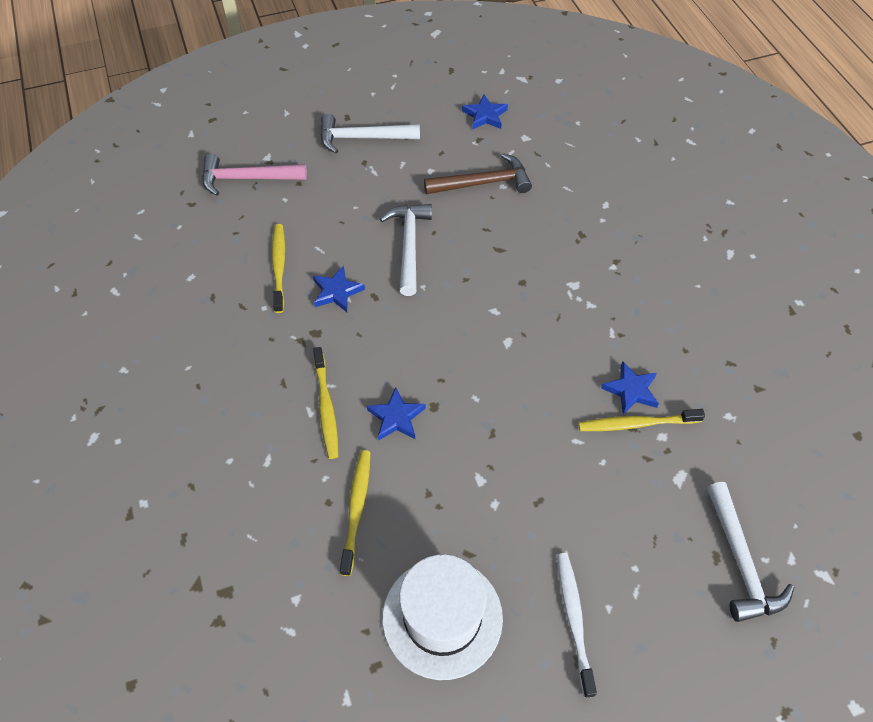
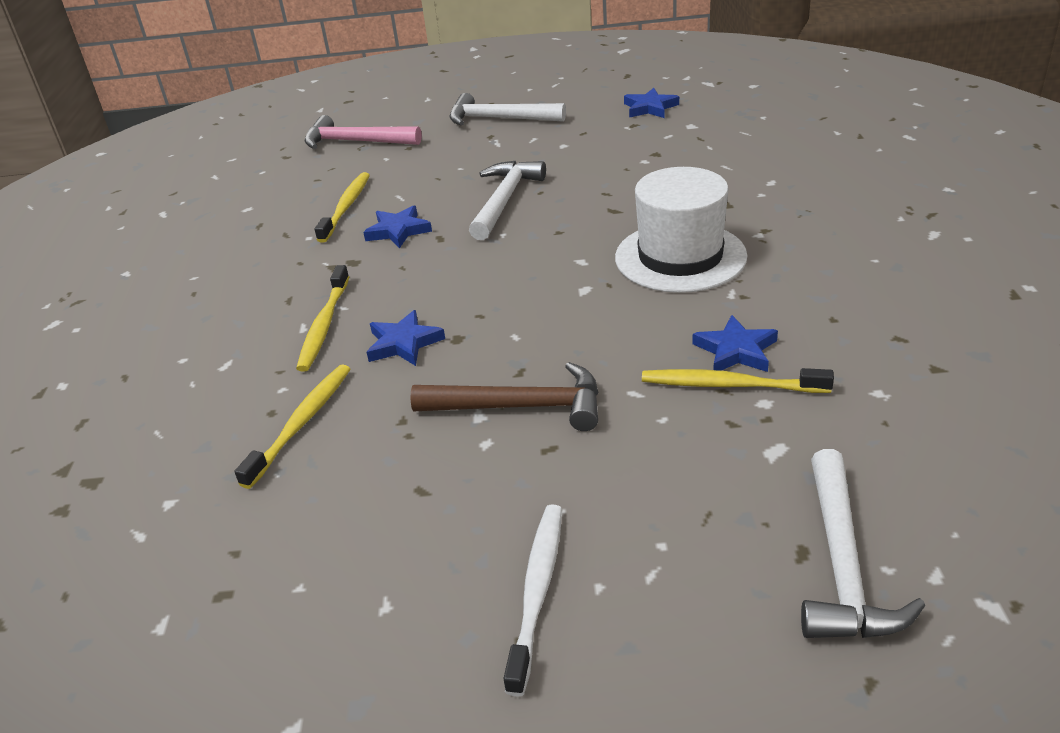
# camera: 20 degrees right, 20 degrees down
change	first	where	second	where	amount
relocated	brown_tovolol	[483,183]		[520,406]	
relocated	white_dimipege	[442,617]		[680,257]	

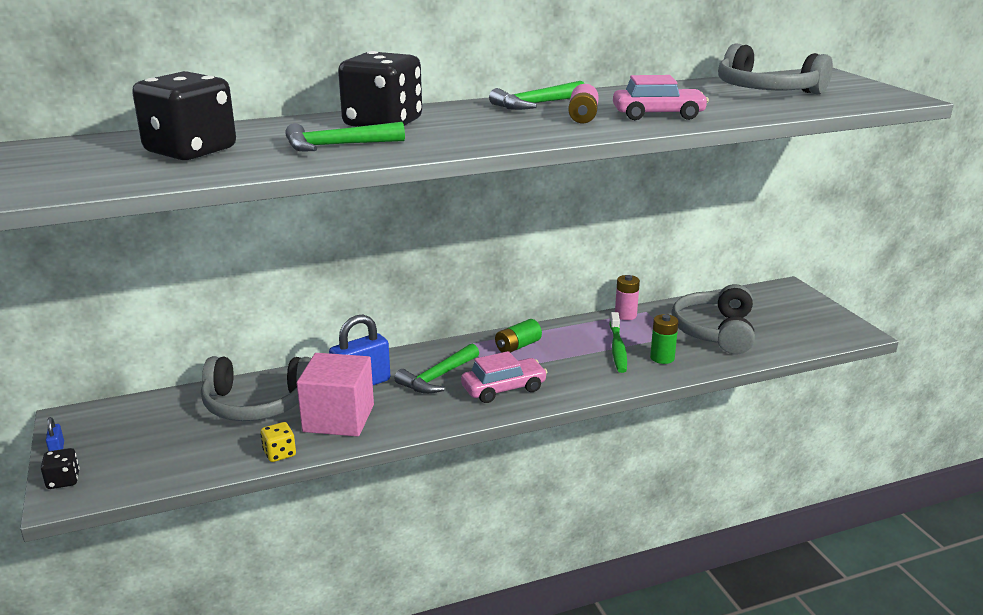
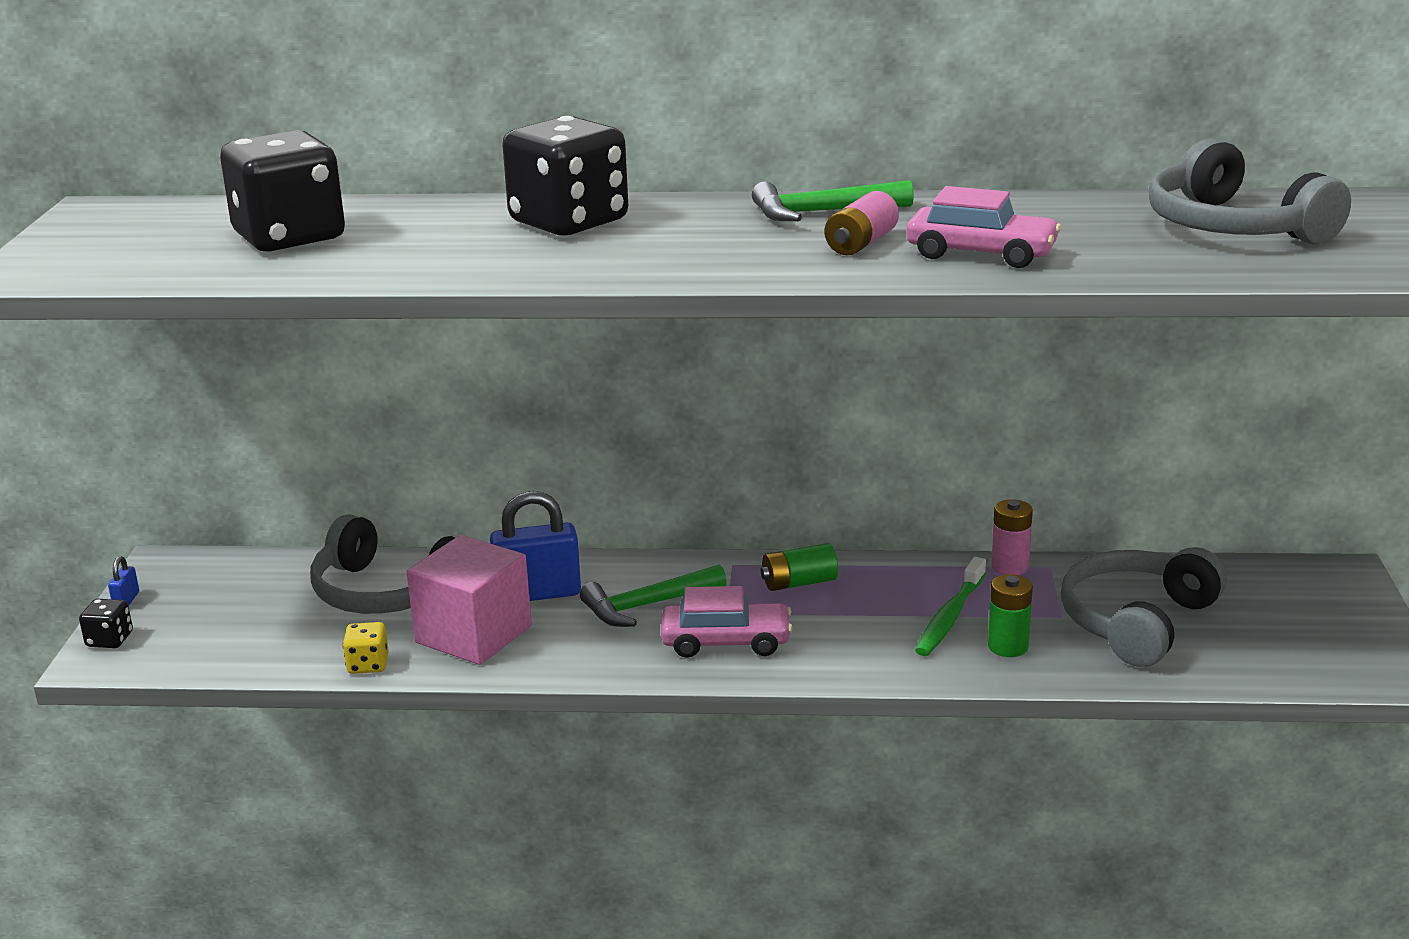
# camera: 25 degrees right, 0 degrees up
change	first	where	second	where	amount
missing	green_tovolol	[337,146]			

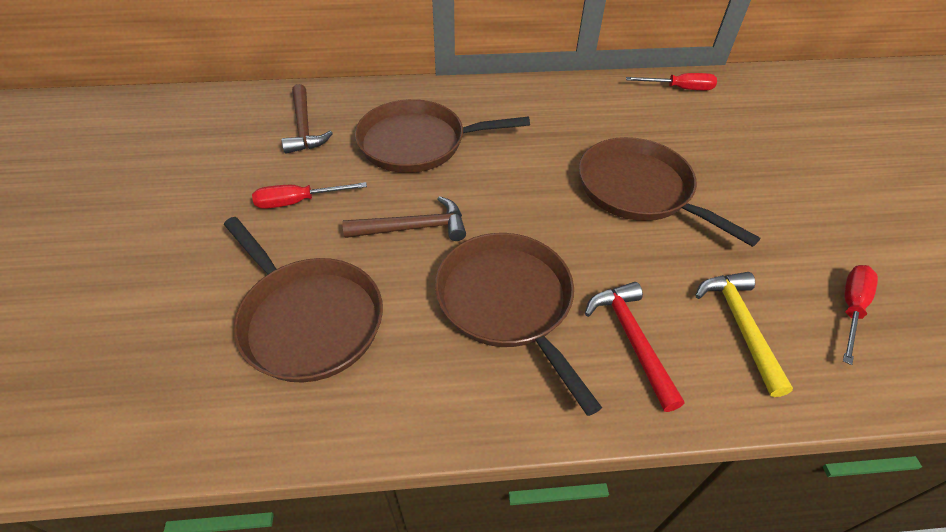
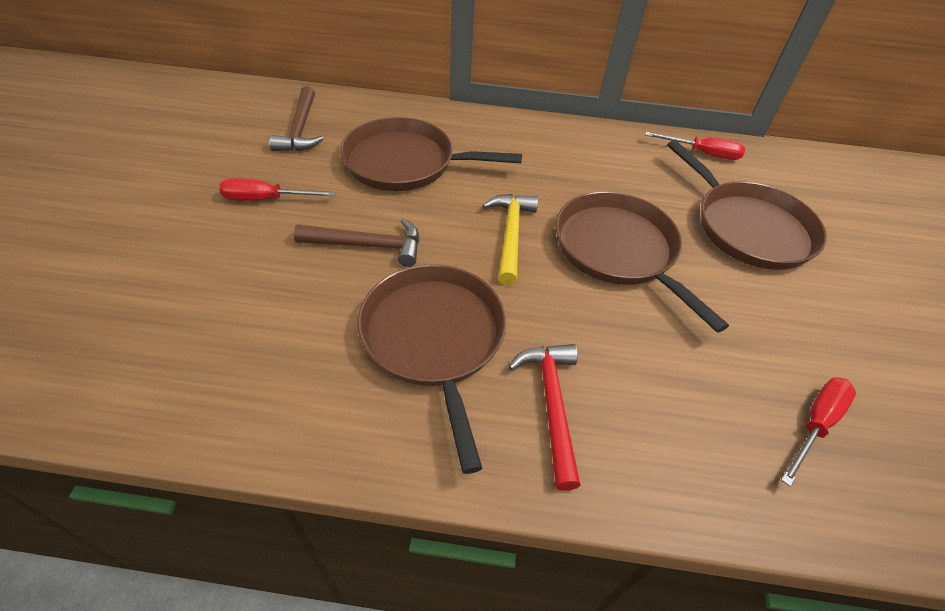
# camera: 10 degrees right, 0 degrees up
change	first	where	second	where	amount
relocated	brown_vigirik	[308,319]		[748,227]	
relocated	yellow_tovolol	[740,326]		[510,235]	

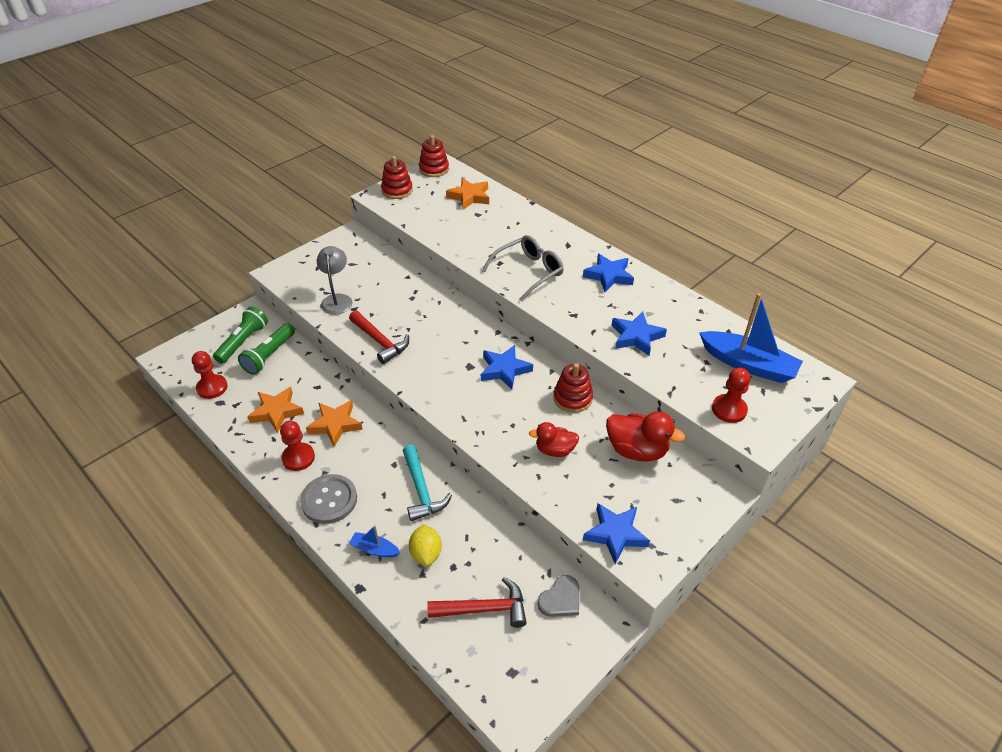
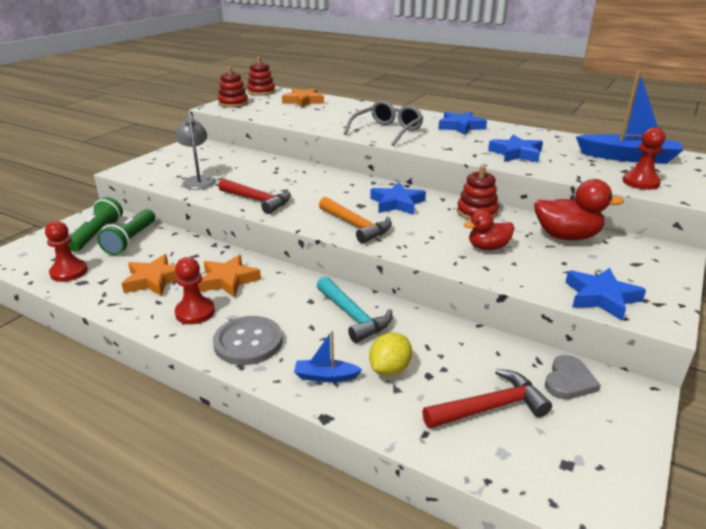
# camera: 15 degrees left, 15 degrees down
change	first	where	second	where	amount
spun	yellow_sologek	[426,553]		[390,369]	60 degrees clockwise
appeared			orange_tovolol	[356,226]	

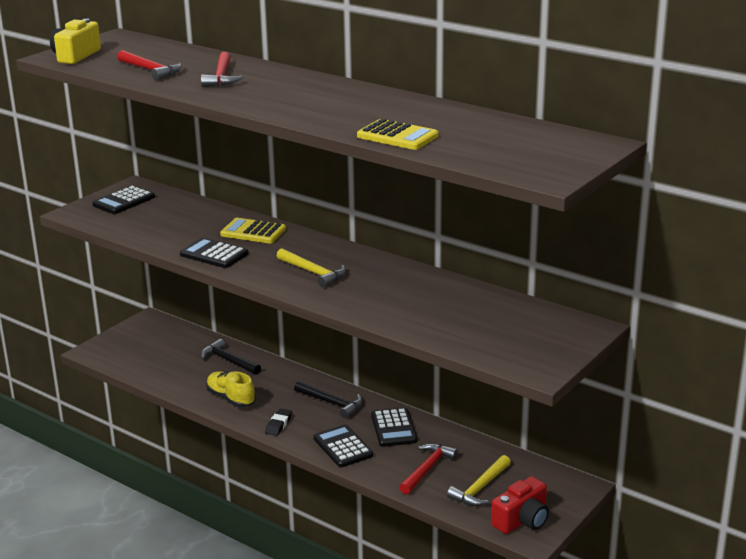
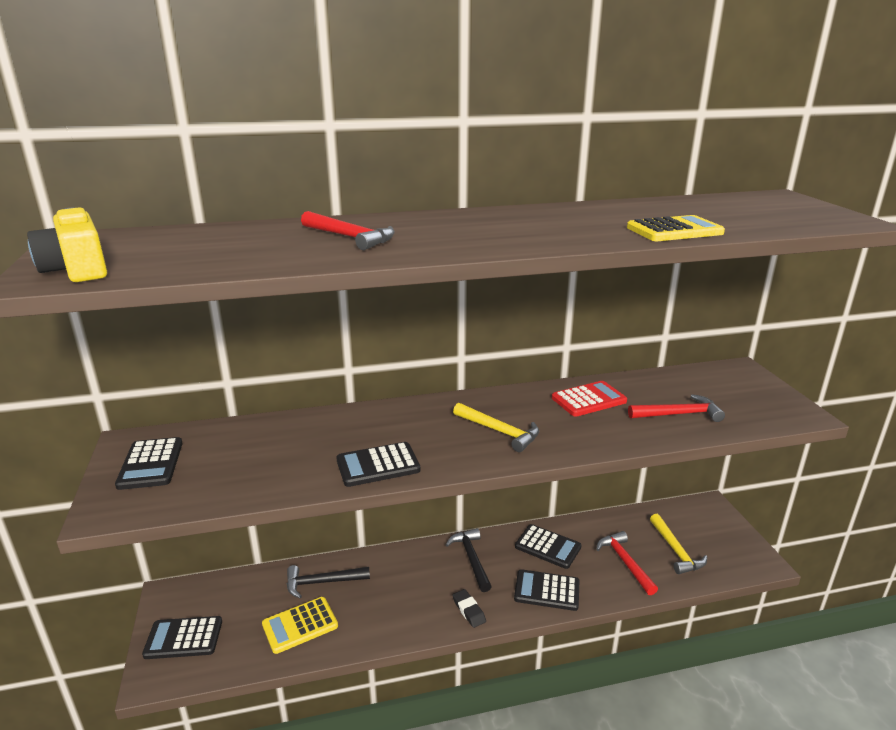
# camera: 50 degrees left, 0 degrees up
change	first	where	second	where	amount
relocated	red_tovolol	[150,70]		[679,414]	
relocated	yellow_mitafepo	[253,232]		[300,625]	
spun	yellow_tovolol	[313,272]		[499,431]	45 degrees clockwise
missing	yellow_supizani	[231,398]			
spun	black_tovolol	[332,403]		[471,559]	90 degrees counterclockwise
missing	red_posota	[522,520]			
appeared			red_mitafepo	[589,400]	
appeared			black_mitafepo	[183,638]	

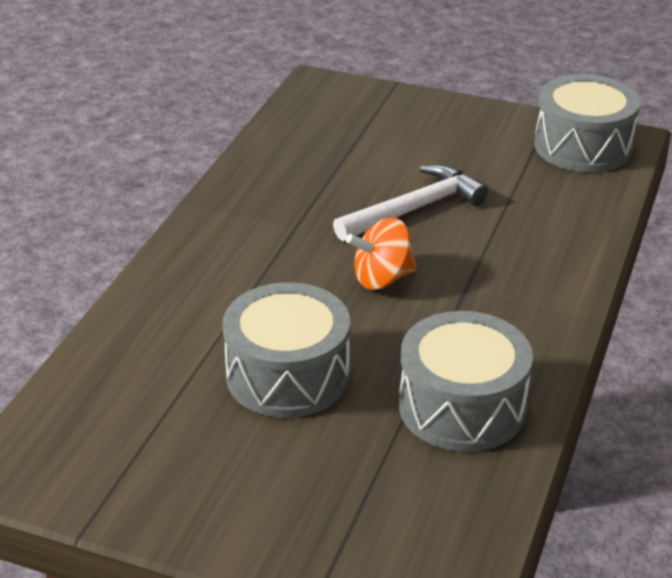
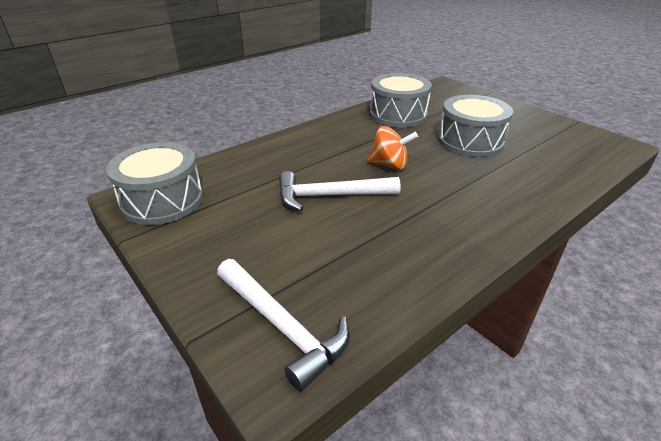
# camera: 150 degrees left, 0 degrees up
change	first	where	second	where	amount
appeared			white_tovolol	[282,326]	

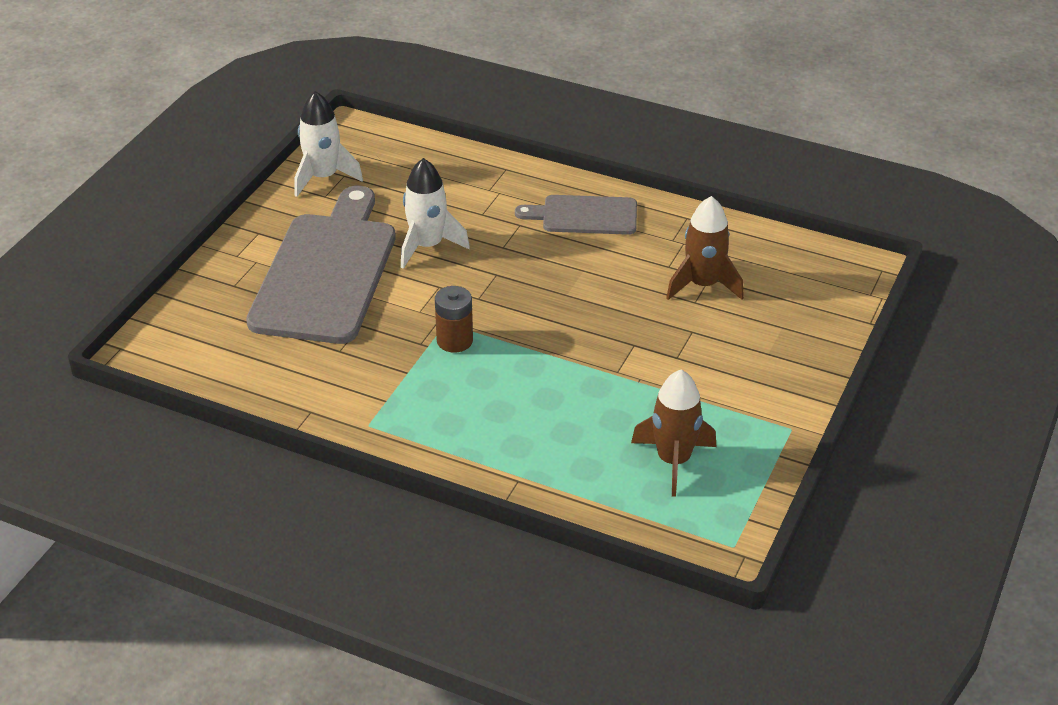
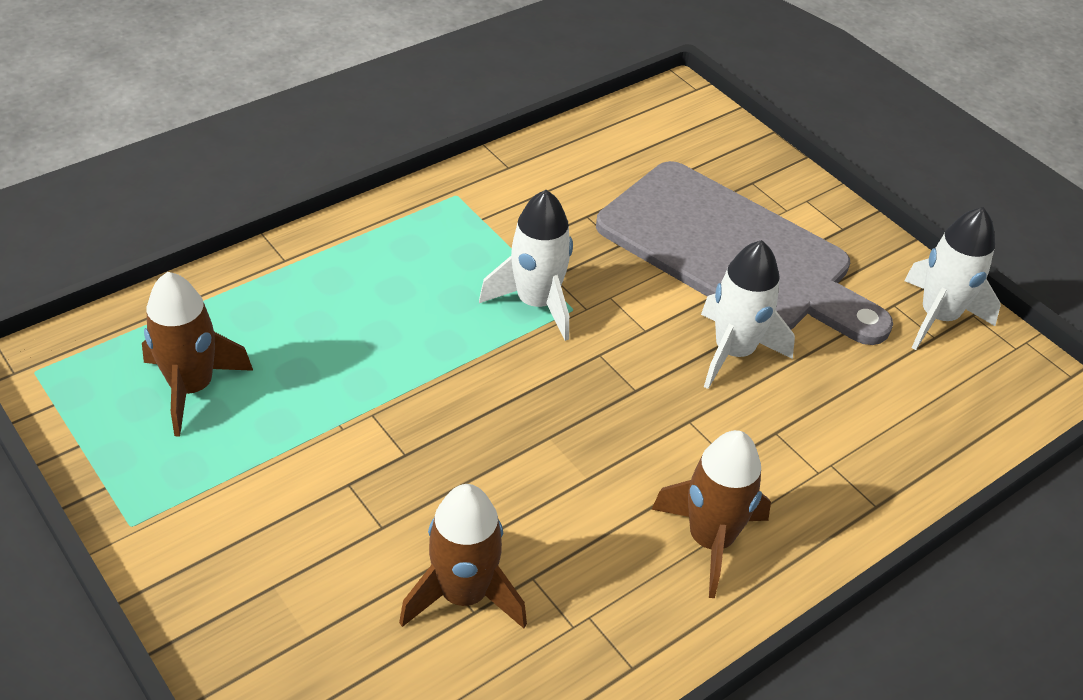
# camera: 115 degrees right, 5 degrees up
change	first	where	second	where	amount
exchanged	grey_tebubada	[584,215]	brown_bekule	[710,540]	
exchanged	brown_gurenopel	[454,341]	white_bekule	[536,303]	

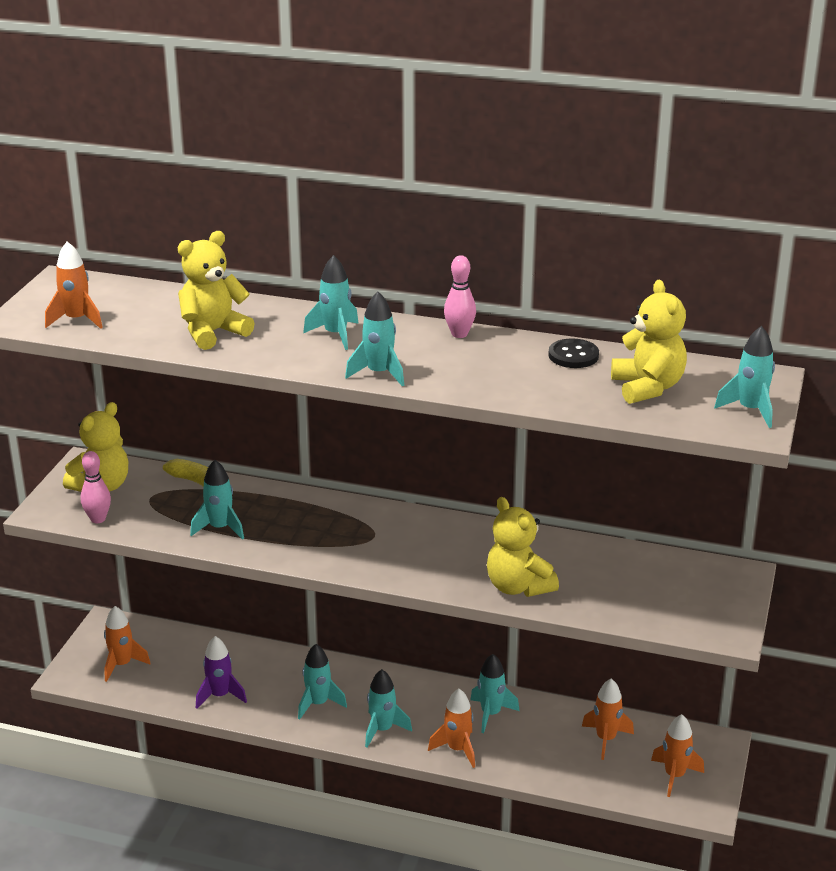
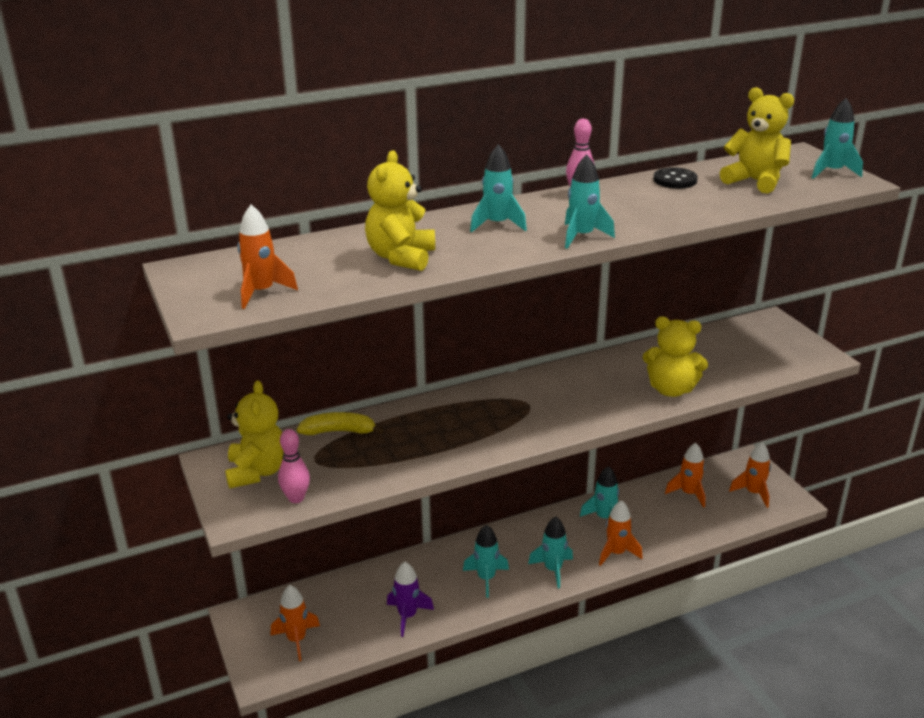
# camera: 40 degrees left, 0 degrees up
change	first	where	second	where	amount
missing	turquoise_bekule	[220,528]			

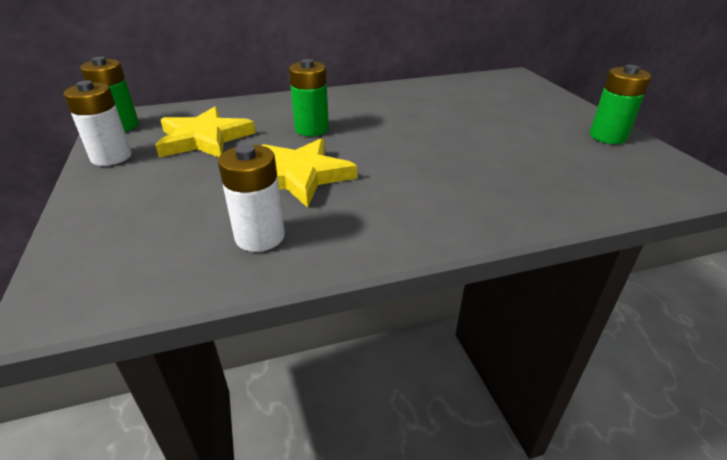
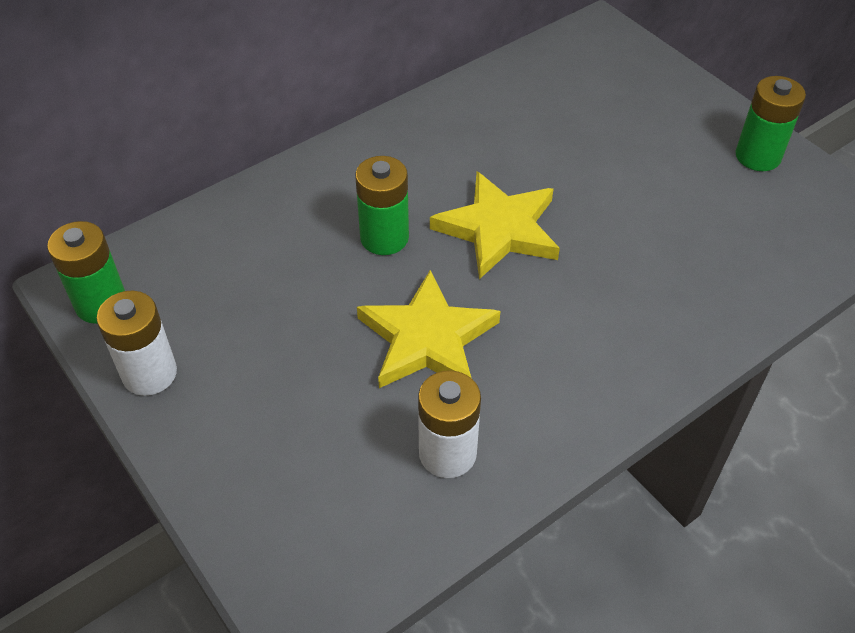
# camera: 20 degrees left, 15 degrees up
change	first	where	second	where	amount
relocated	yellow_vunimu	[204,139]		[498,229]	

